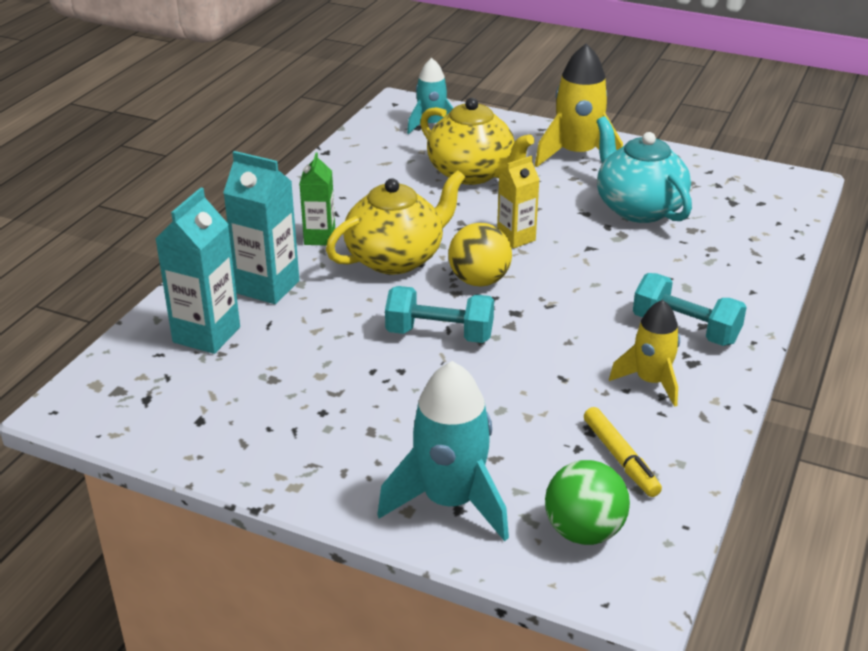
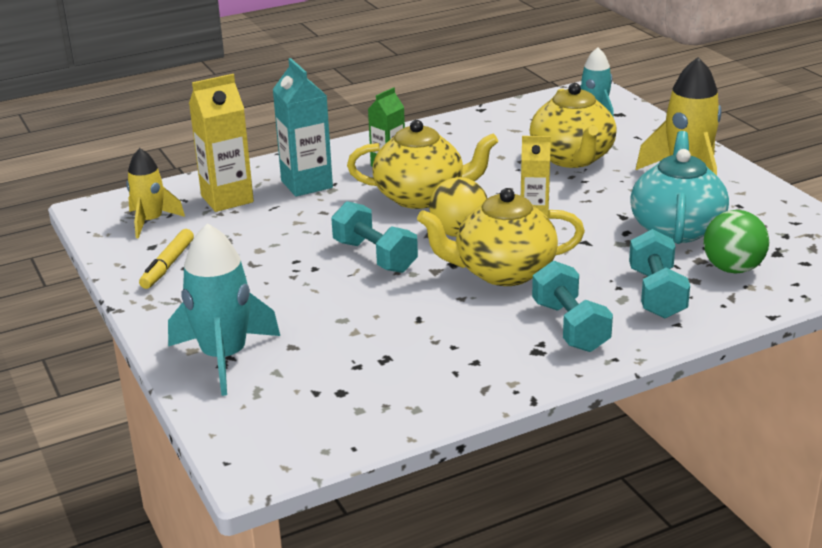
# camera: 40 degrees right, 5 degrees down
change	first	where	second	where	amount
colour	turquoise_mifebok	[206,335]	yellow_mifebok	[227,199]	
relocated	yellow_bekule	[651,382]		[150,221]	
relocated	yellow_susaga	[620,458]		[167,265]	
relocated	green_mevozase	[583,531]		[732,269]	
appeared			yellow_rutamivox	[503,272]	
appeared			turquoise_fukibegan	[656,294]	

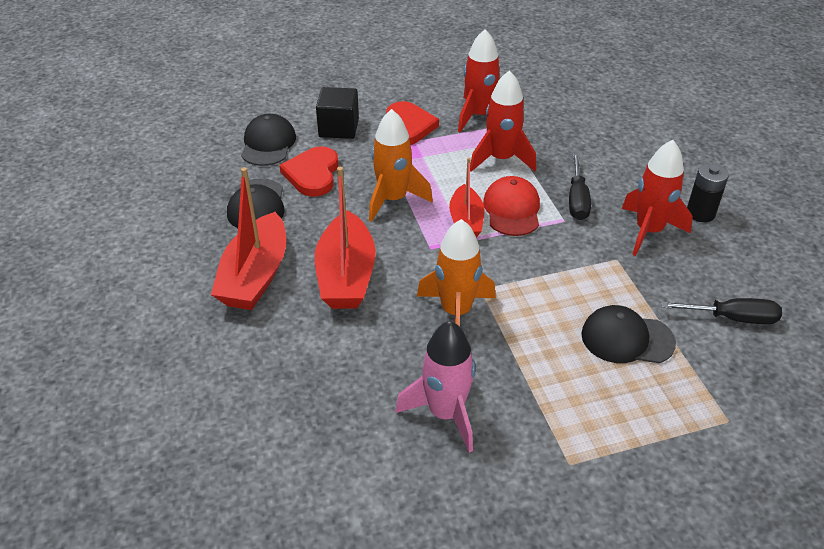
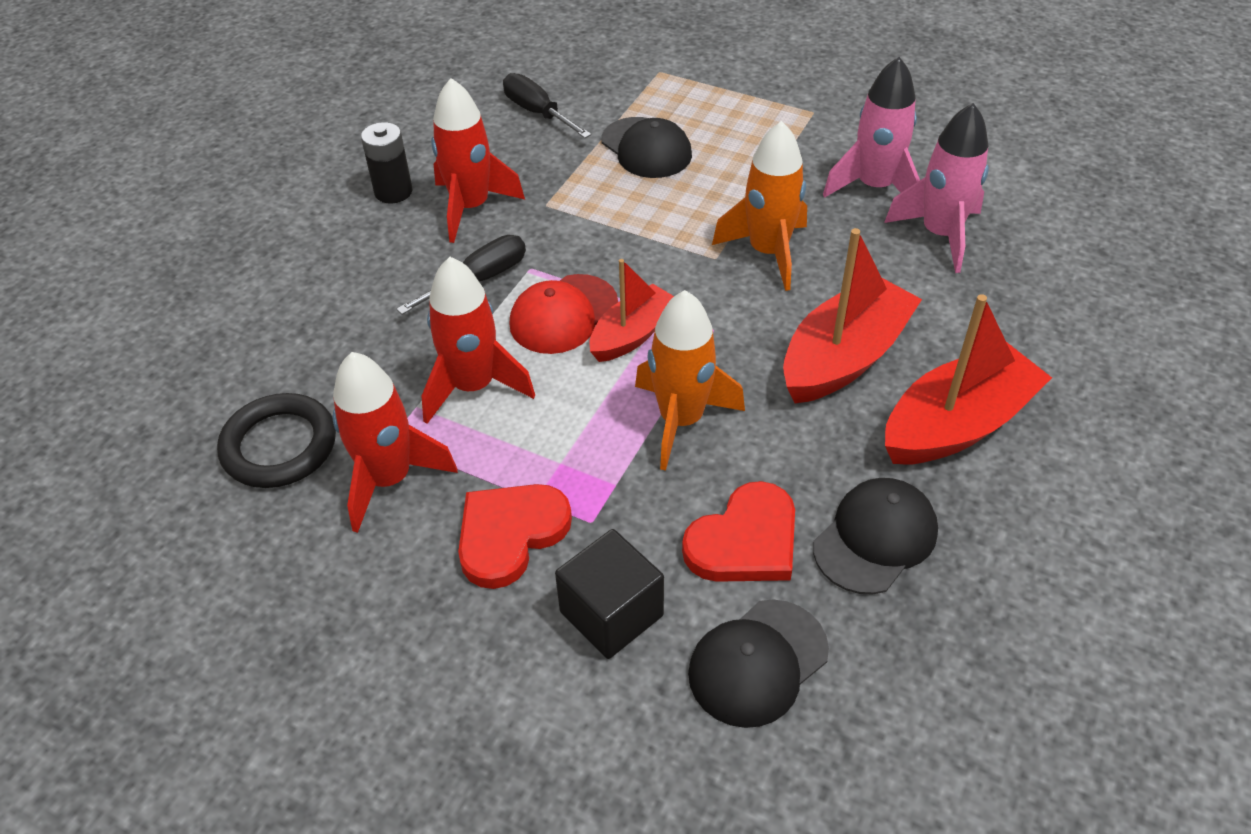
# camera: 135 degrees left, 5 degrees up
change	first	where	second	where	amount
appeared			pink_bekule	[940,234]	
appeared			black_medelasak	[279,446]	

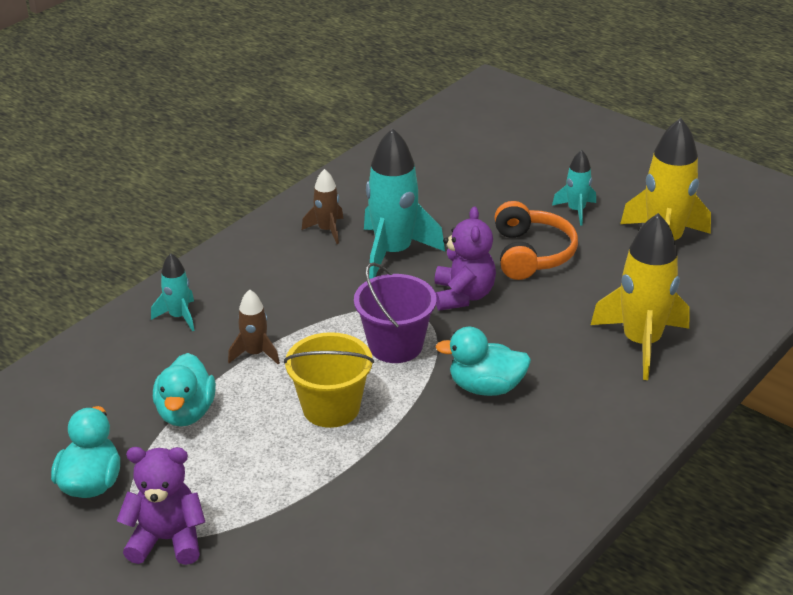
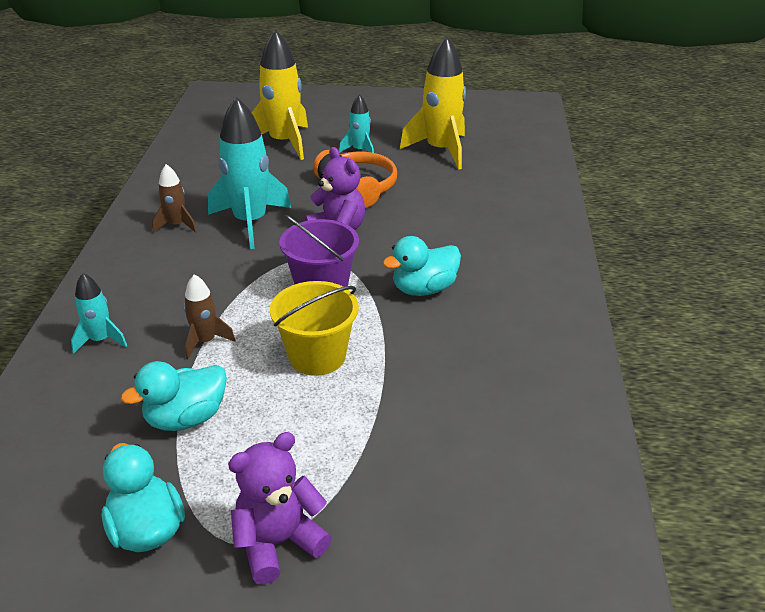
# camera: 35 degrees left, 0 degrees up
change	first	where	second	where	amount
relocated	yellow_bekule	[641,343]		[284,143]	
spun	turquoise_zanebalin	[186,412]		[186,418]	90 degrees clockwise

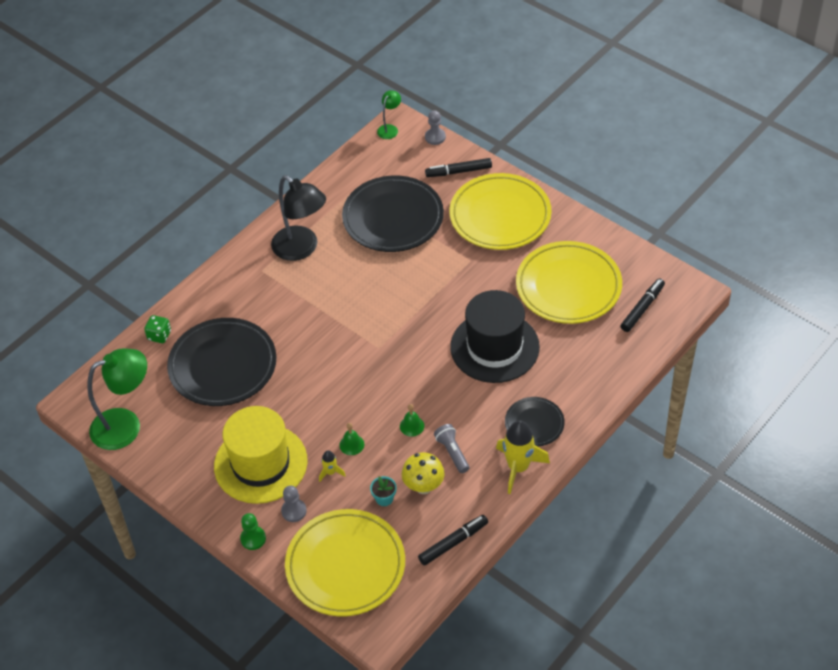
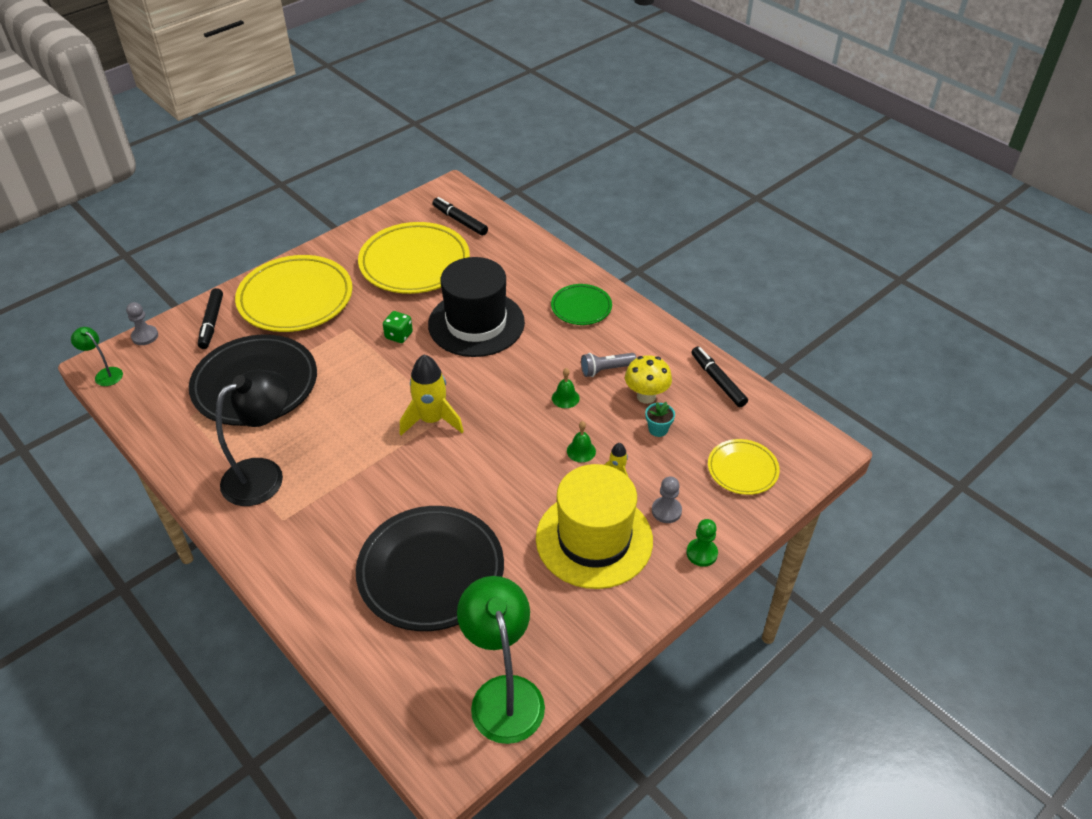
# camera: 85 degrees left, 5 degrees down
change	first	where	second	where	amount
relocated	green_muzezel	[159,335]		[399,335]	
colour	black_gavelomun	[534,424]	green_gavelomun	[581,307]	
relocated	yellow_bekule	[518,467]		[431,420]	
size	yellow_gavelomun	[345,566]		[742,469]	x0.53

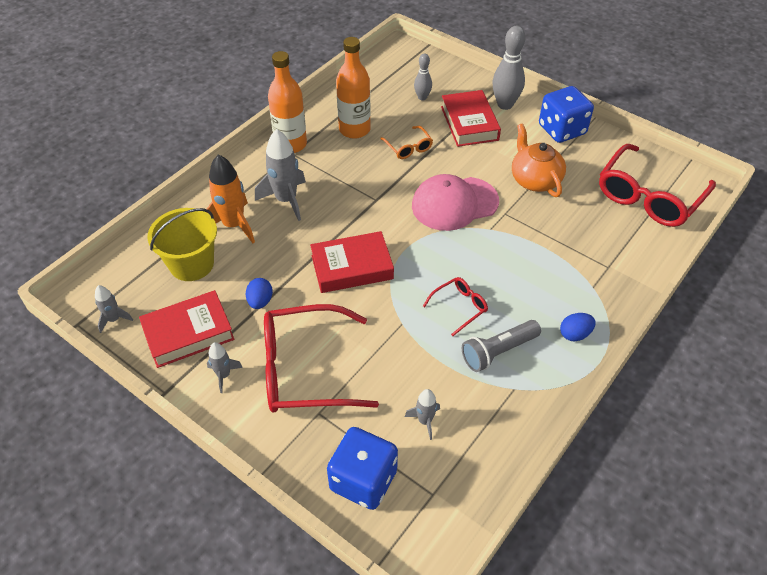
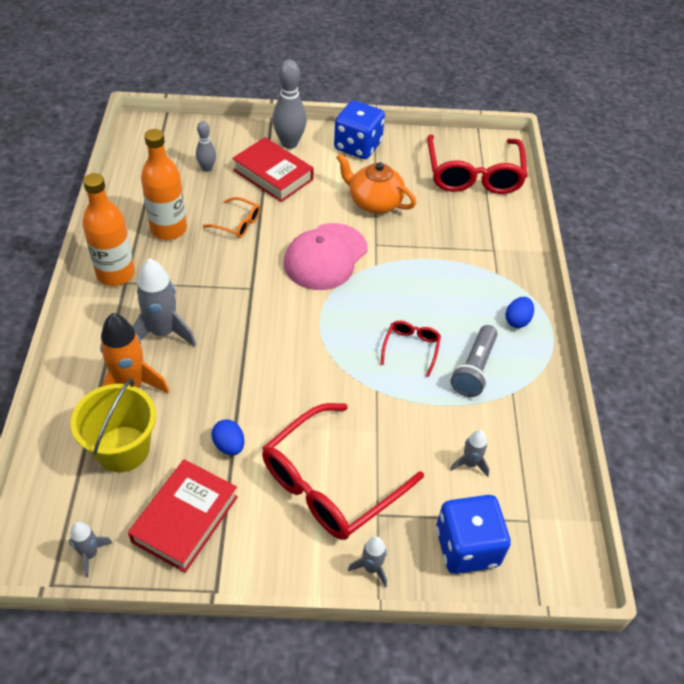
# camera: 40 degrees left, 0 degrees up
change	first	where	second	where	amount
missing	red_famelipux	[352,267]			
relocated	grey_bekule	[224,375]		[371,568]	

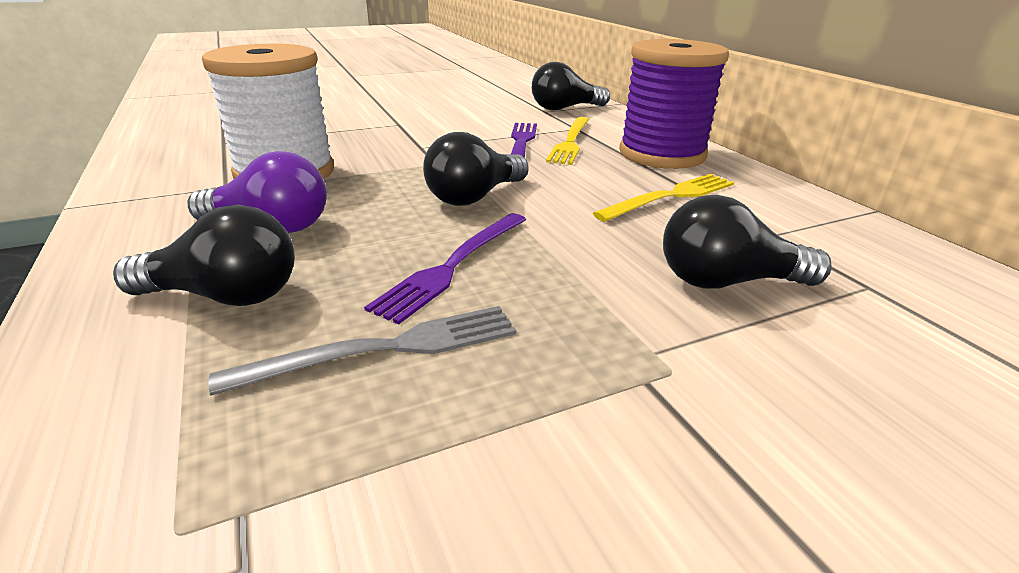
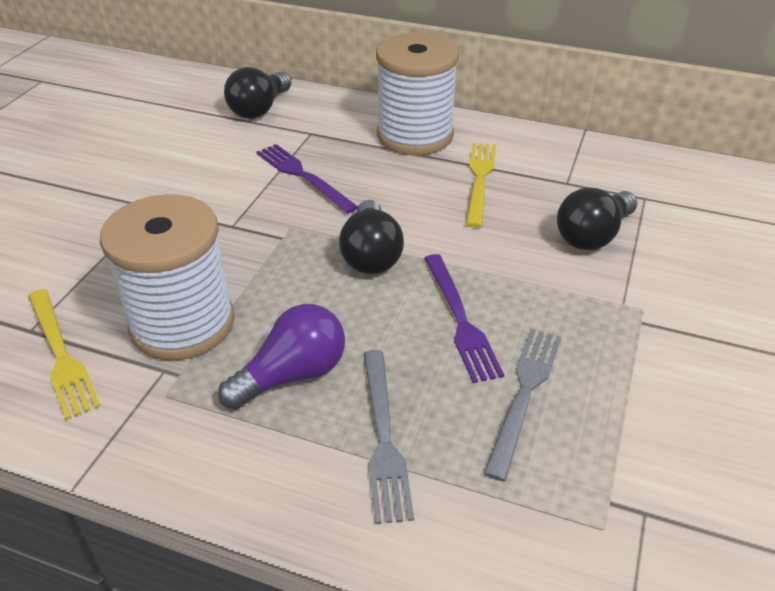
# camera: 45 degrees left, 10 degrees up
change	first	where	second	where	amount
colour	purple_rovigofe	[662,154]	white_rovigofe	[415,135]	
relocated	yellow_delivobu	[570,142]		[61,354]	
exchanged	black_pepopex	[226,296]	grey_delivobu	[383,437]	

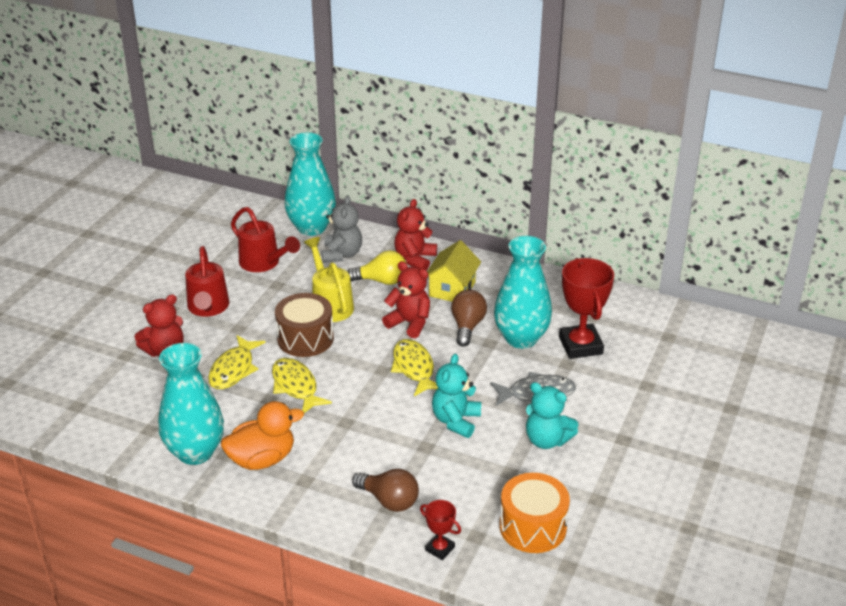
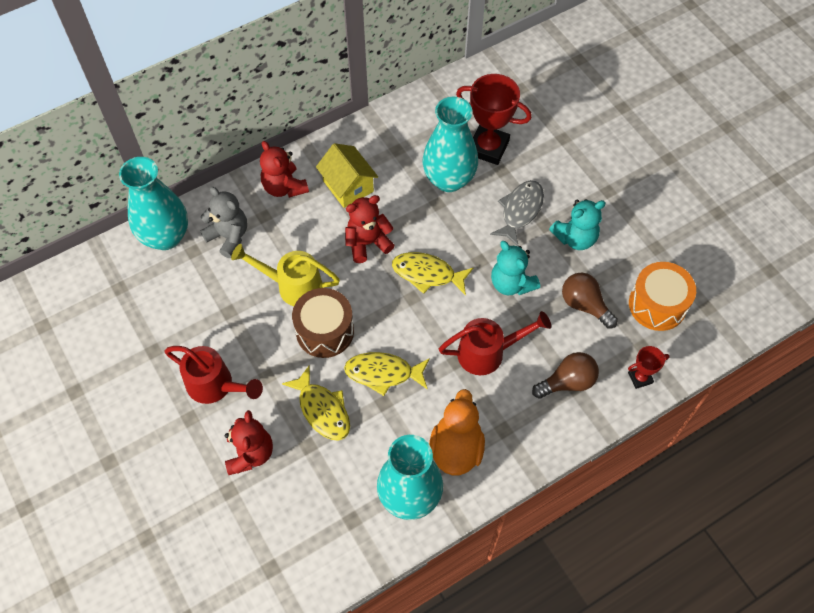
# camera: 55 degrees left, 25 degrees up
change	first	where	second	where	amount
relocated	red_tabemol	[263,263]		[487,352]	
missing	yellow_pepopex	[381,281]			
relocated	brown_pepopex	[467,326]		[584,305]	

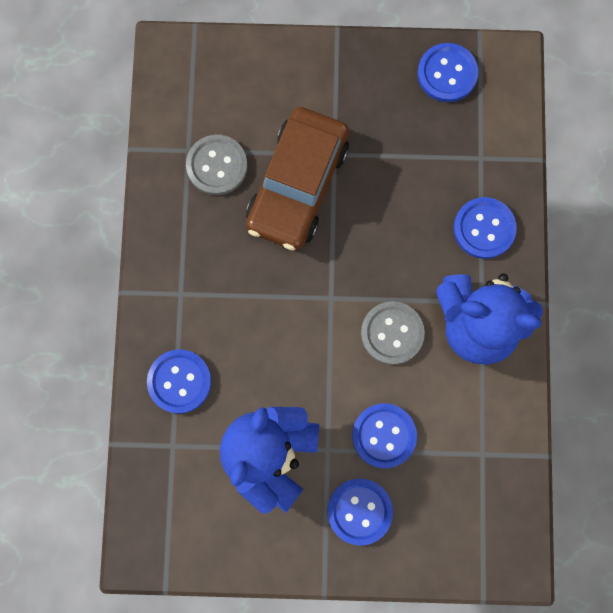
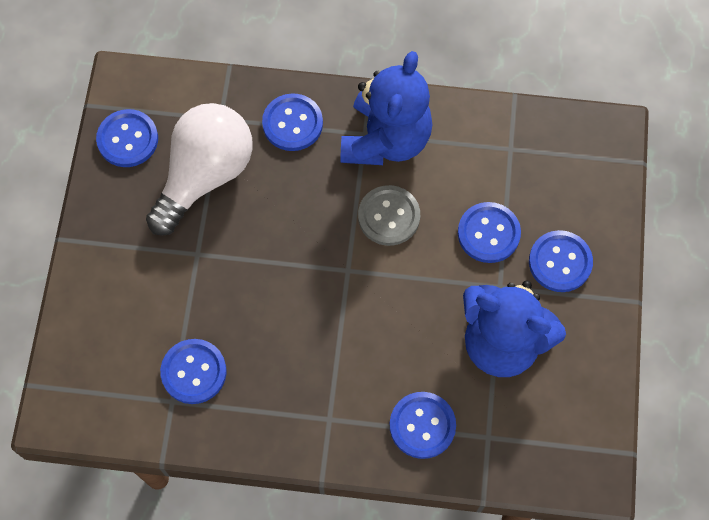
# camera: 85 degrees left, 10 degrees down
change	first	where	second	where	amount
missing	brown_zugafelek	[298,185]			
colour	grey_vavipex	[217,166]	blue_vavipex	[194,372]	
appeared			white_pepopex	[205,175]	

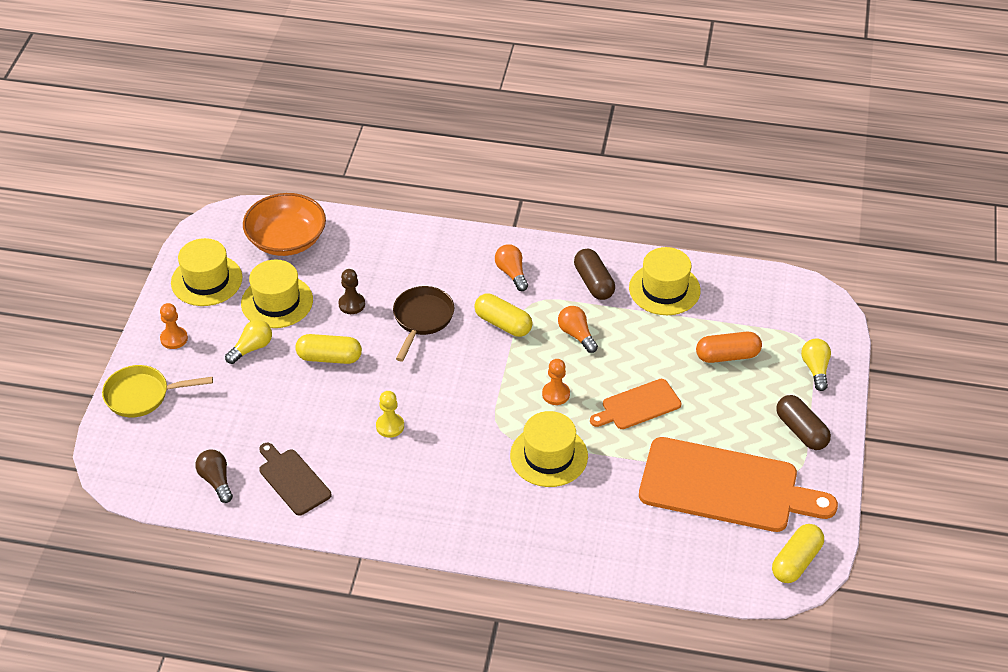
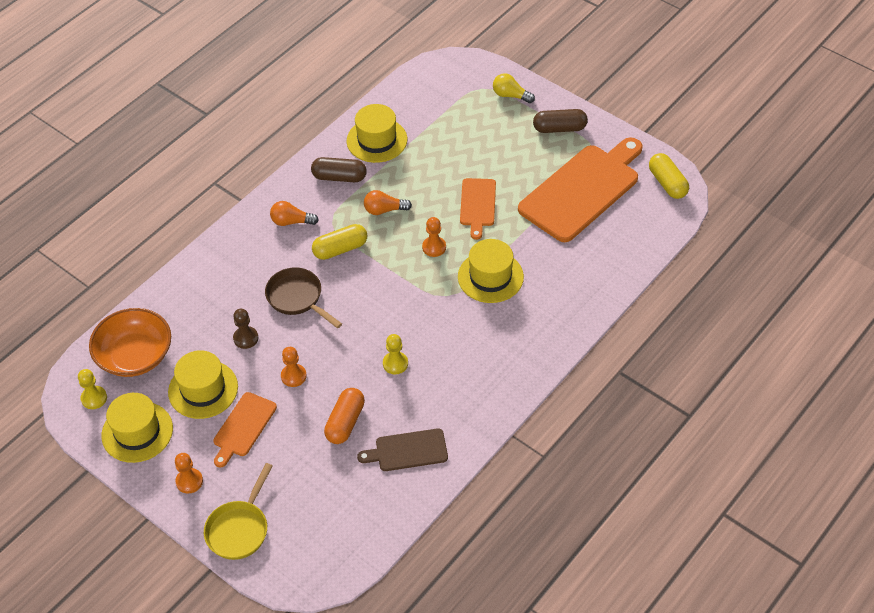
# camera: 60 degrees left, 5 degrees up
change	first	where	second	where	amount
exchanged	yellow_pepopex	[251,348]	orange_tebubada	[243,427]	
relocated	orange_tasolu	[727,356]		[345,422]	
exchanged	yellow_tasolu	[329,357]	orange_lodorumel	[293,376]	
missing	brown_pepopex	[216,481]			
appeared			yellow_lodorumel	[94,398]	

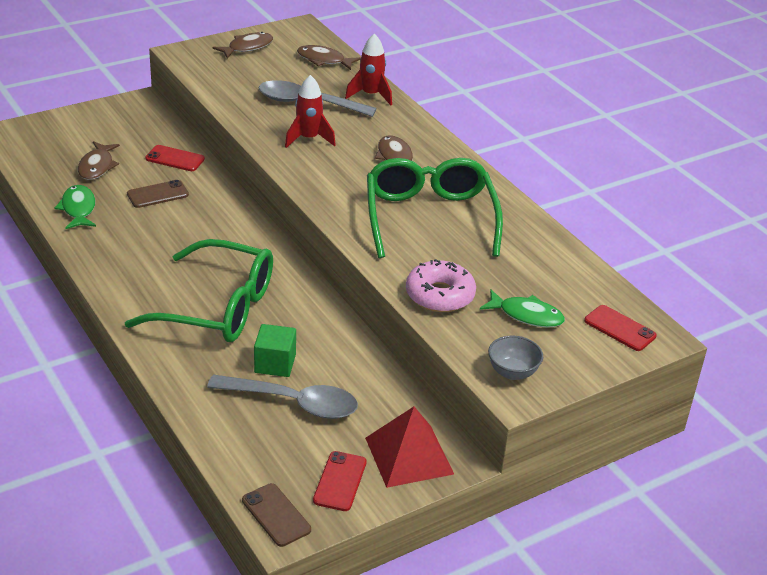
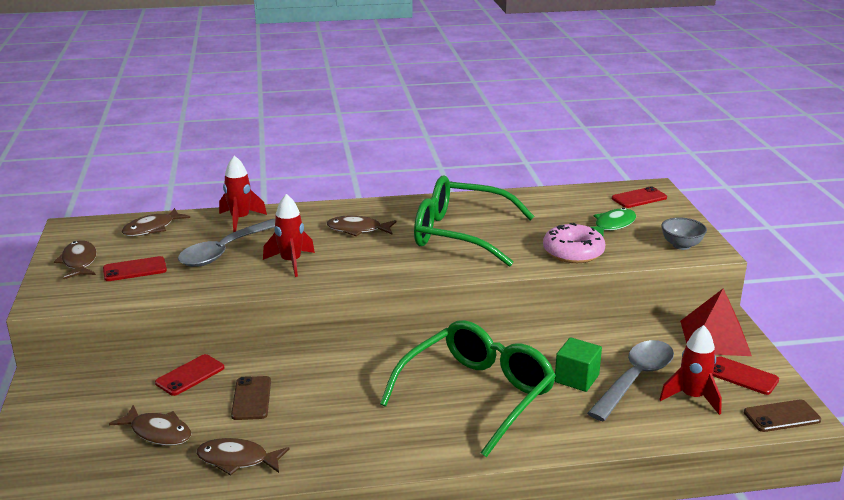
# camera: 65 degrees left, 10 degrees down
change	first	where	second	where	amount
colour	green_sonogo	[78,209]	brown_sonogo	[237,460]	
appeared			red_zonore	[135,269]	
appeared			red_bekule	[692,397]	

